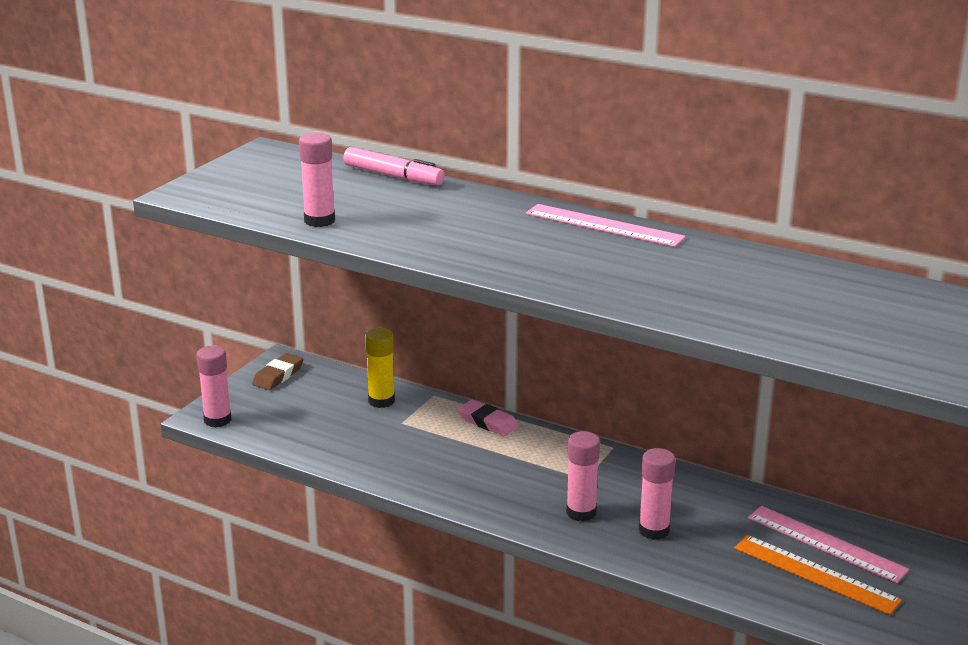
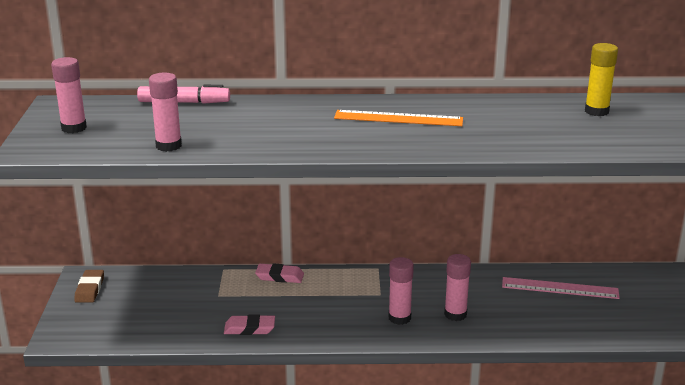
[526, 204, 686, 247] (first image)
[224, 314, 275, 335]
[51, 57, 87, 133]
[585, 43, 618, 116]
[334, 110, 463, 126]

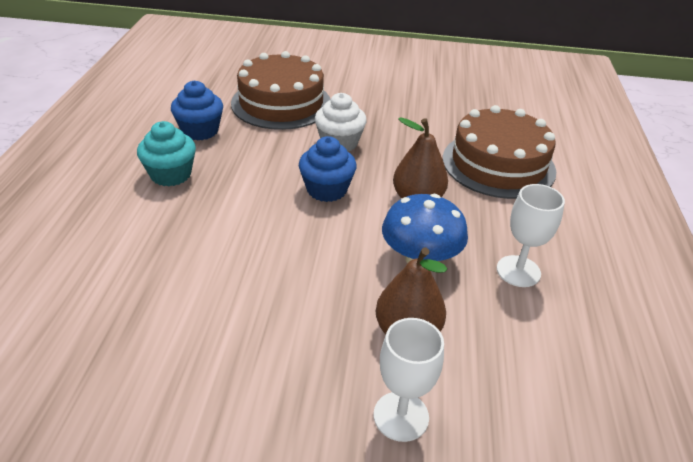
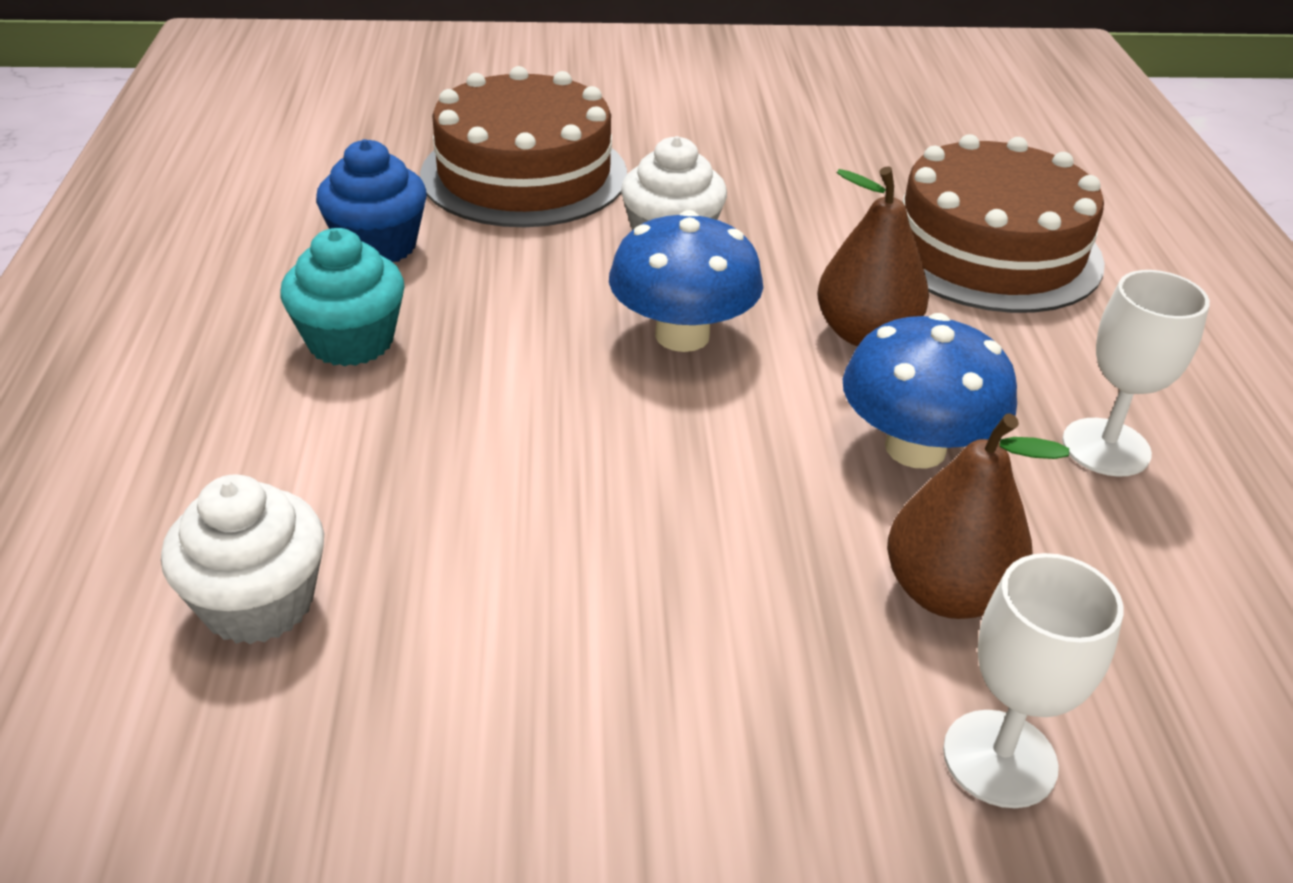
[161, 474, 324, 644]
[609, 210, 763, 352]

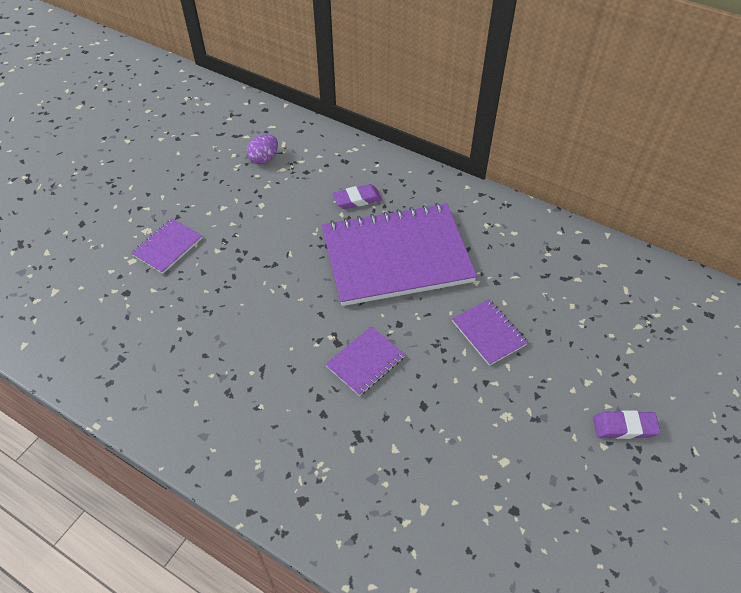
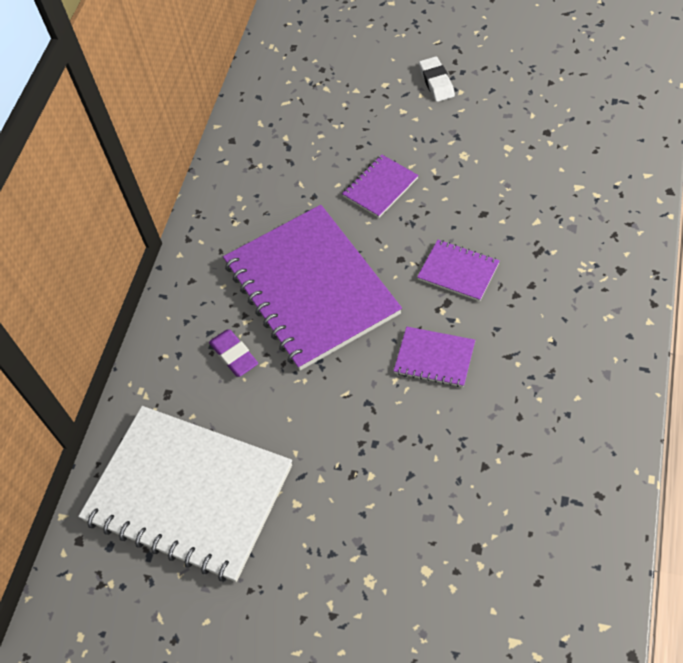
[394, 326, 475, 387]
[78, 406, 292, 582]
[419, 56, 455, 102]

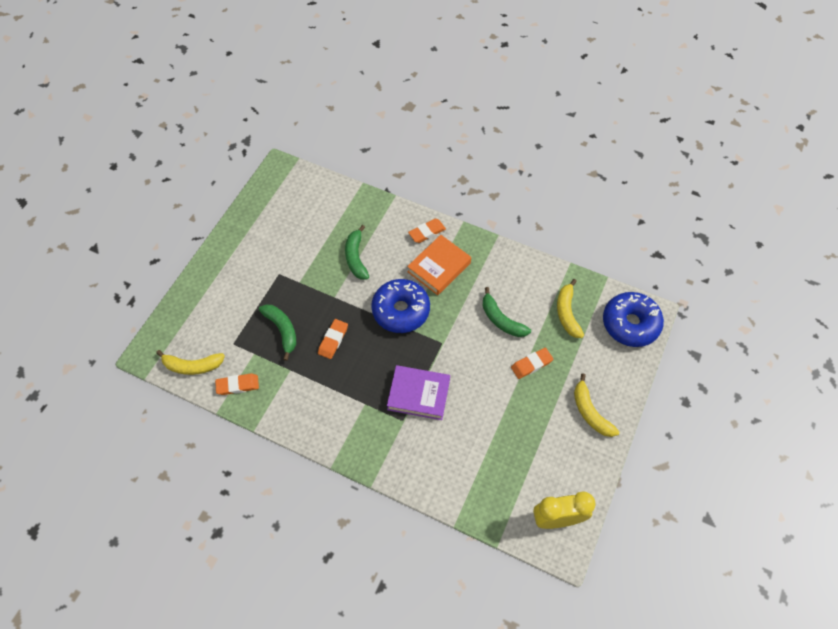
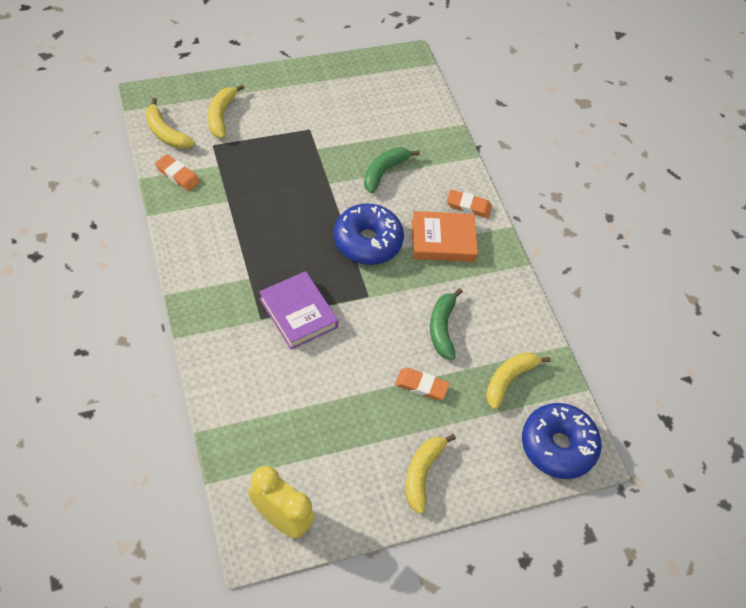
[259, 304, 296, 361] (first image)
[318, 319, 348, 359] (first image)
[208, 85, 244, 138]

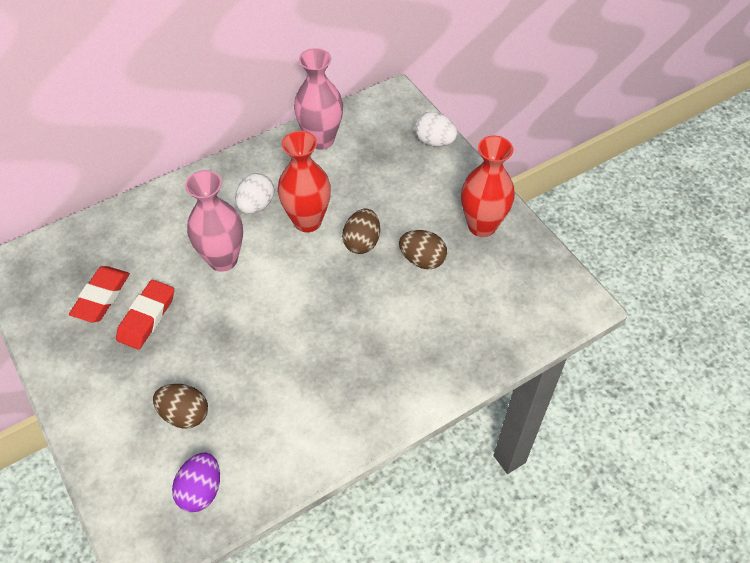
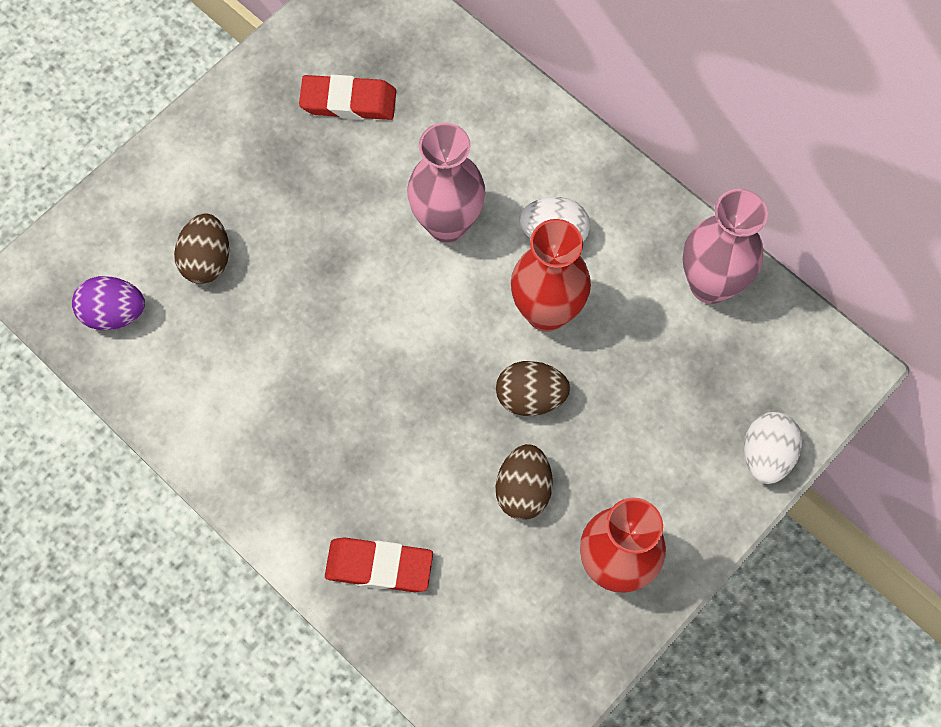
[325, 537, 433, 592]

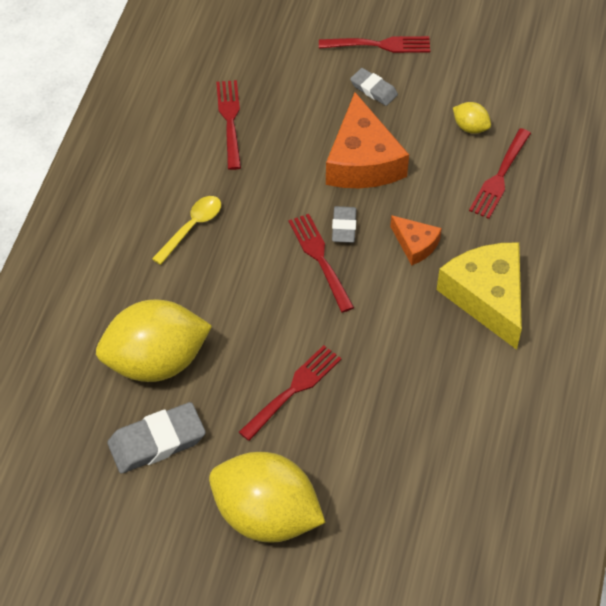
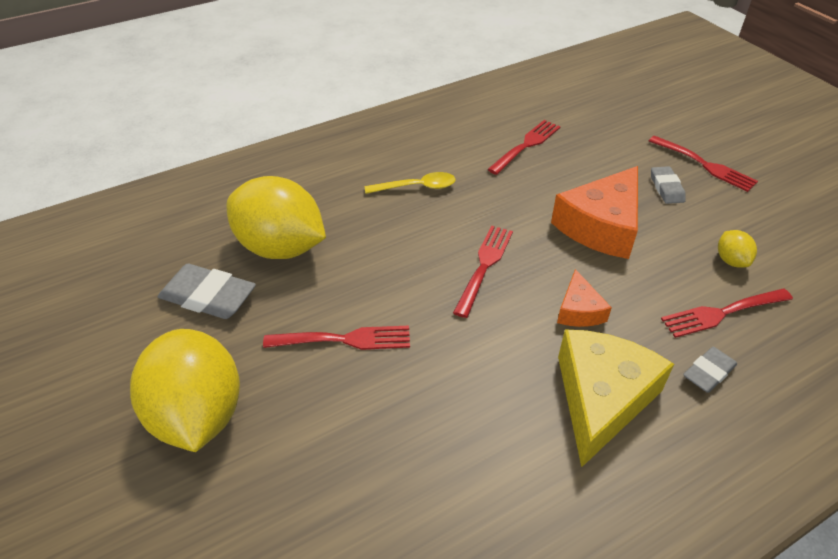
[683, 347, 737, 393]

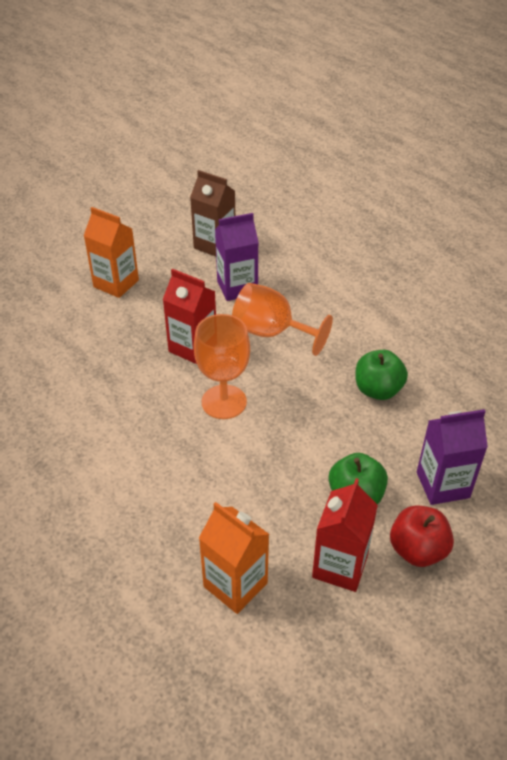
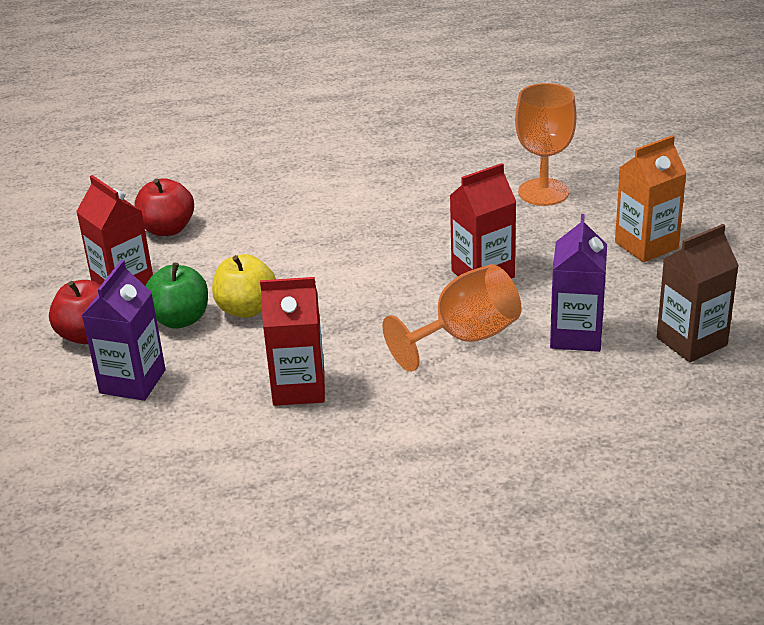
[212, 254, 276, 318]
[515, 83, 577, 206]
[134, 178, 194, 236]
[260, 277, 325, 406]

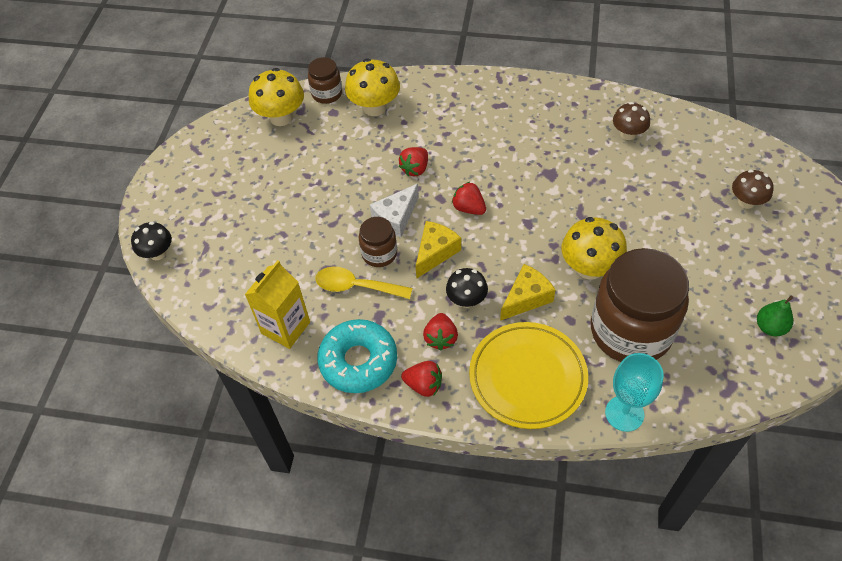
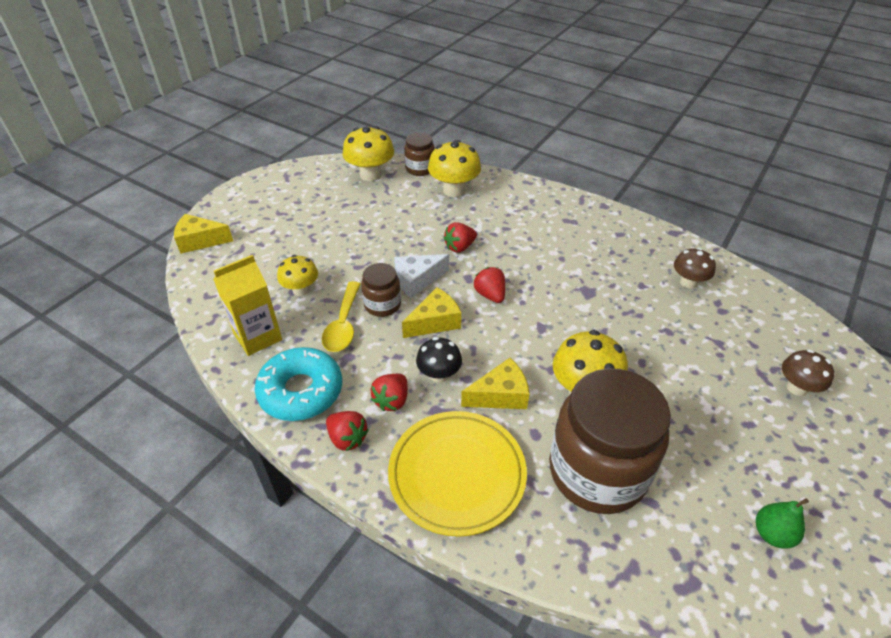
[605, 353, 664, 432] (first image)
[277, 255, 318, 296]
[174, 214, 233, 254]
[322, 281, 361, 352]

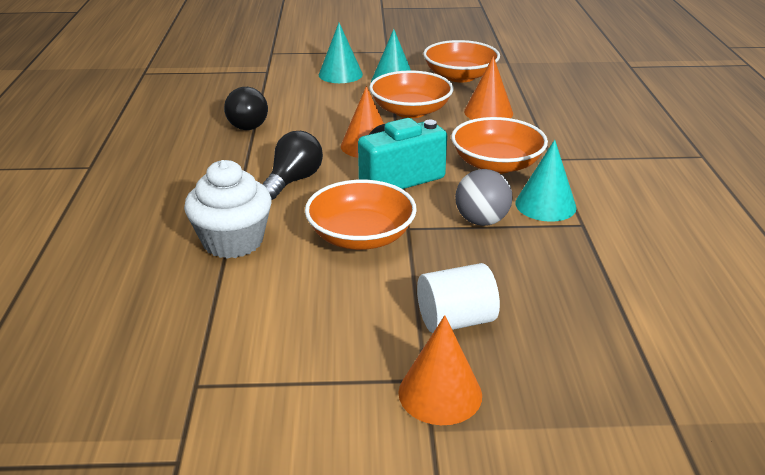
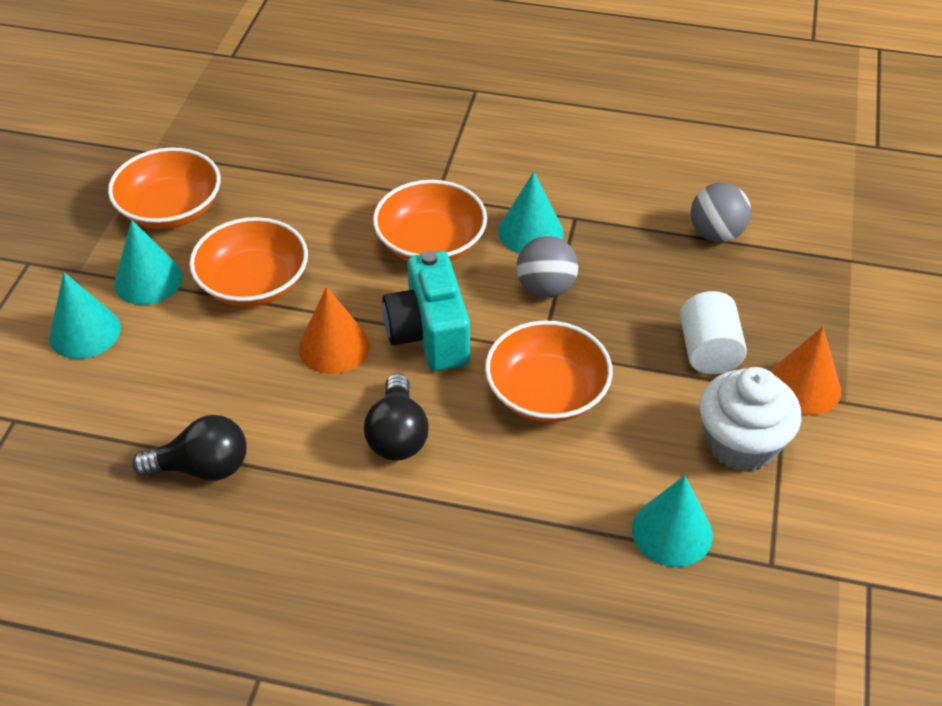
[464, 56, 513, 120] (first image)
[632, 475, 713, 567]
[691, 183, 751, 242]
[700, 367, 801, 471]
[364, 373, 429, 461]

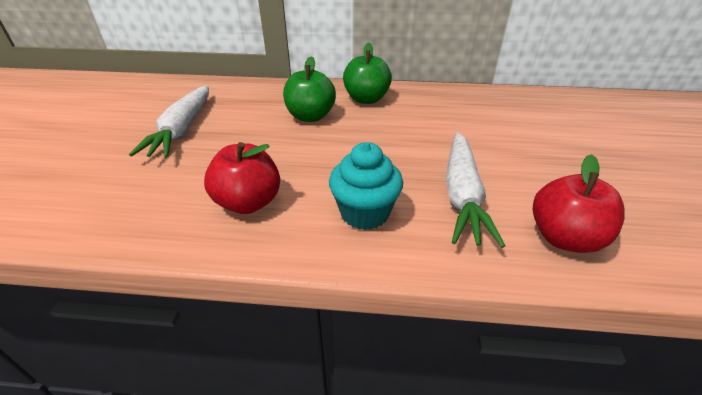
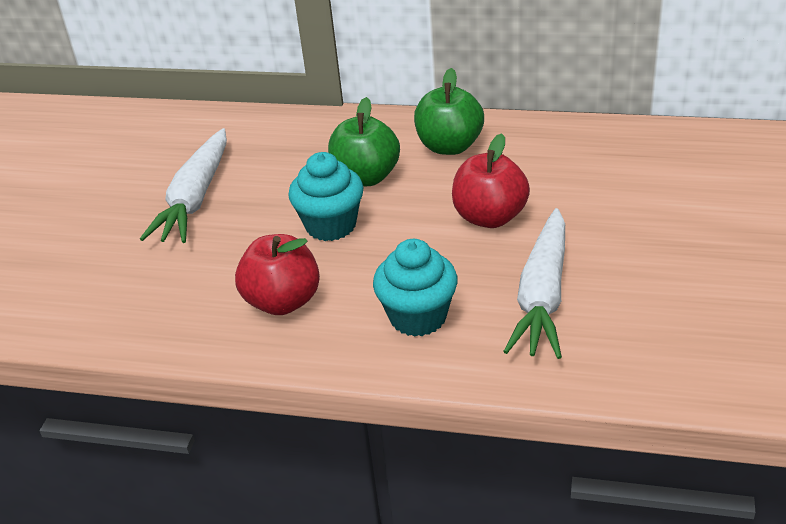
[288, 152, 364, 241]
[452, 133, 530, 228]

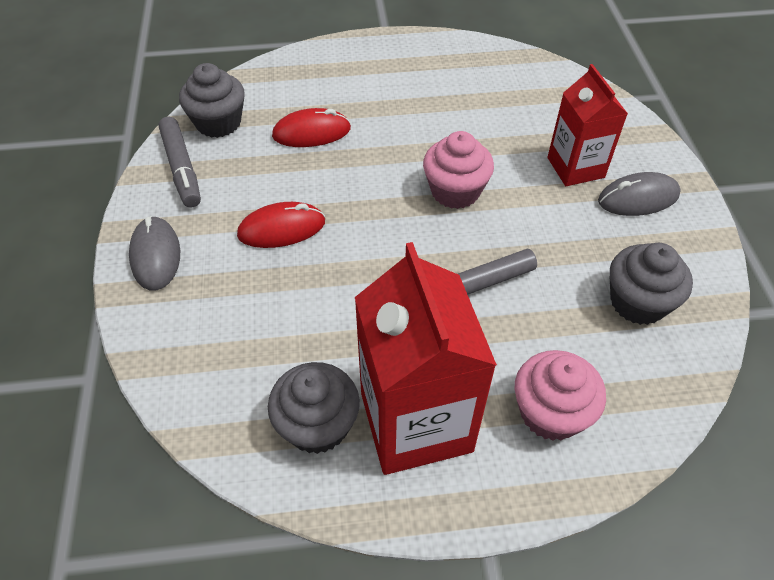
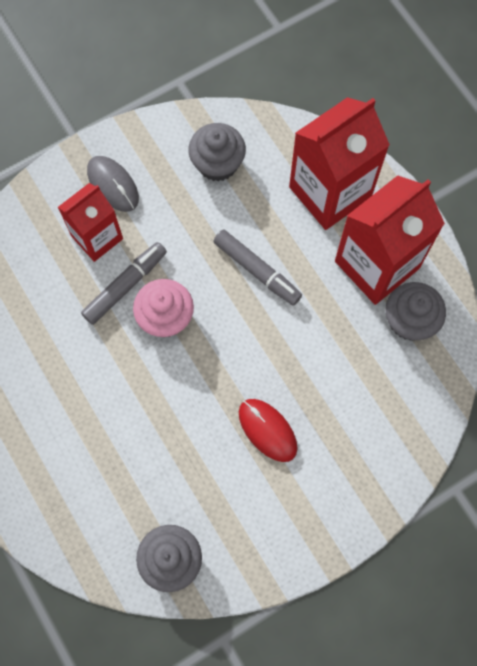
[129, 216, 180, 291] (first image)
[272, 108, 351, 147] (first image)
[81, 242, 167, 325]
[289, 97, 390, 230]

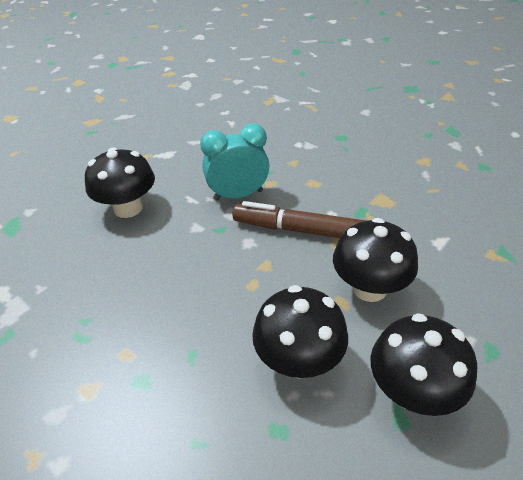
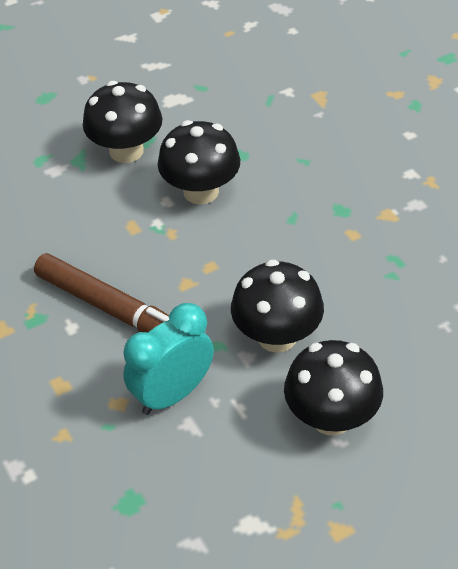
[231, 259, 324, 353]
[123, 303, 214, 415]

